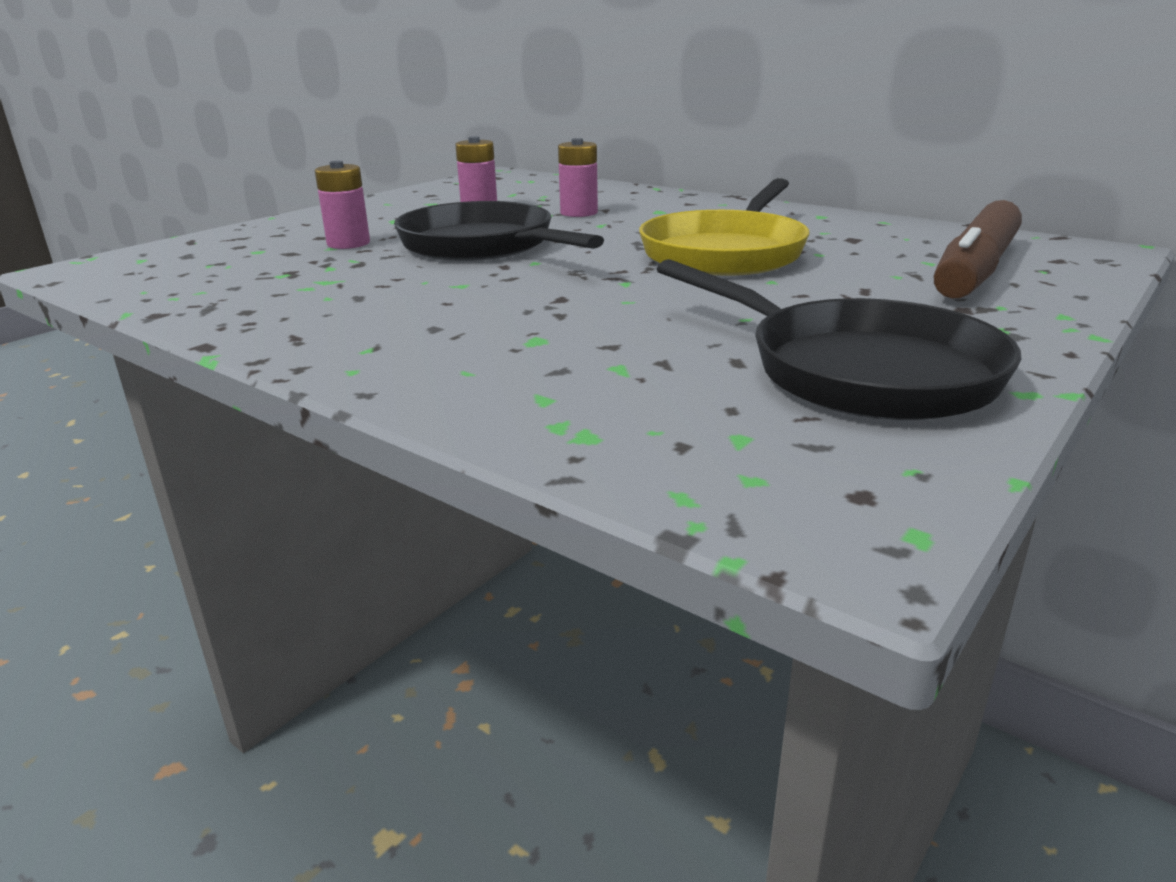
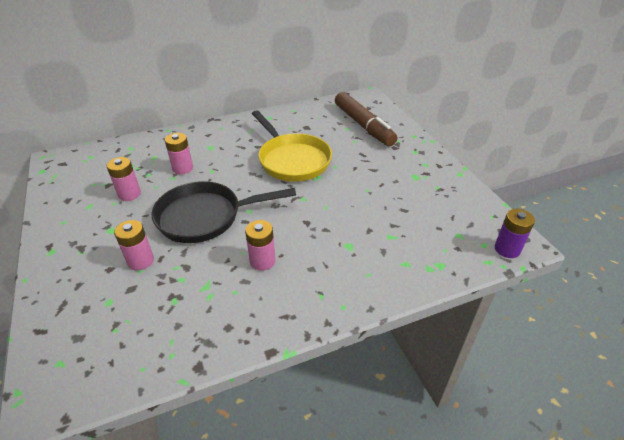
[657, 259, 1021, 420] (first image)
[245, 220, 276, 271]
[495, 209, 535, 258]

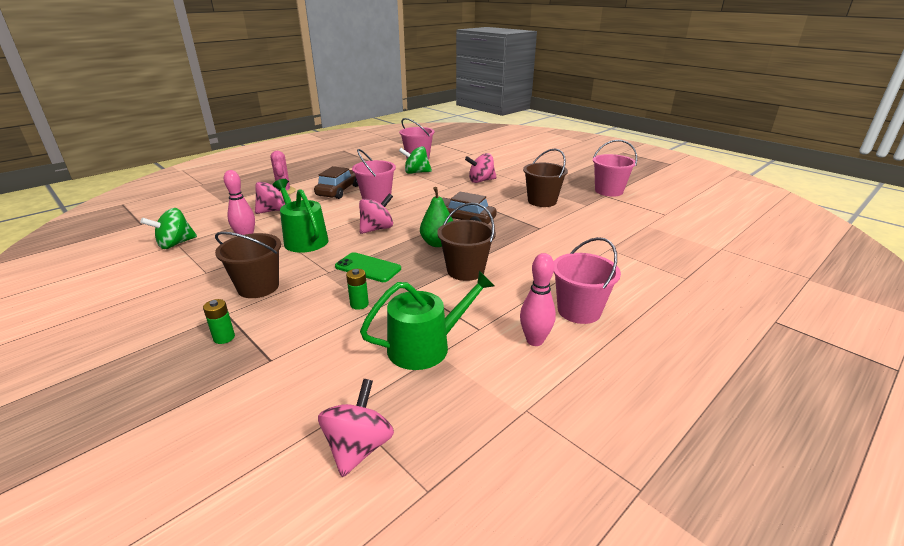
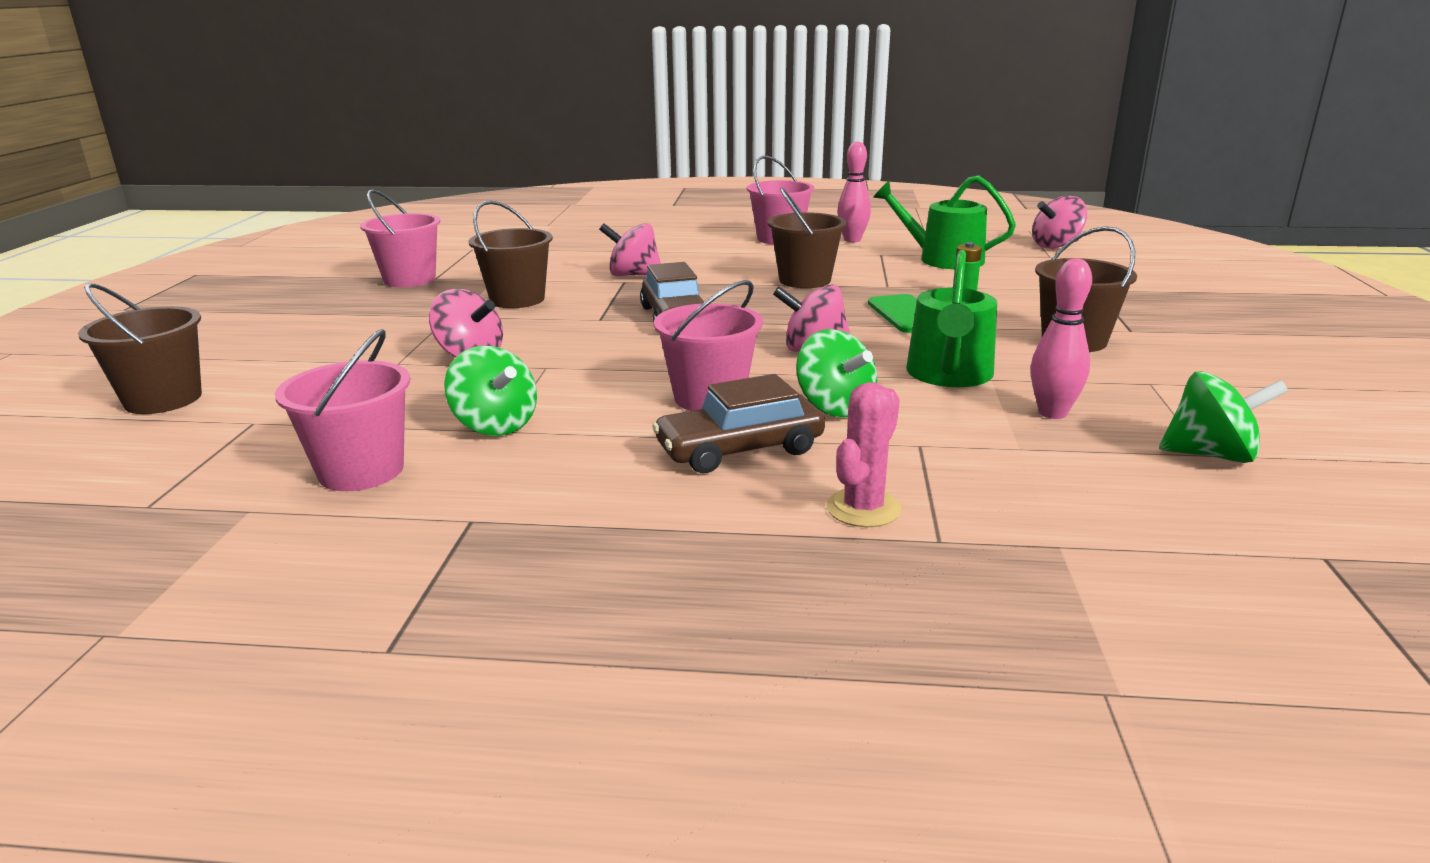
[203, 299, 235, 344] (first image)
[420, 187, 453, 247] (first image)
[78, 283, 202, 414]
[796, 329, 877, 417]
[599, 223, 661, 276]

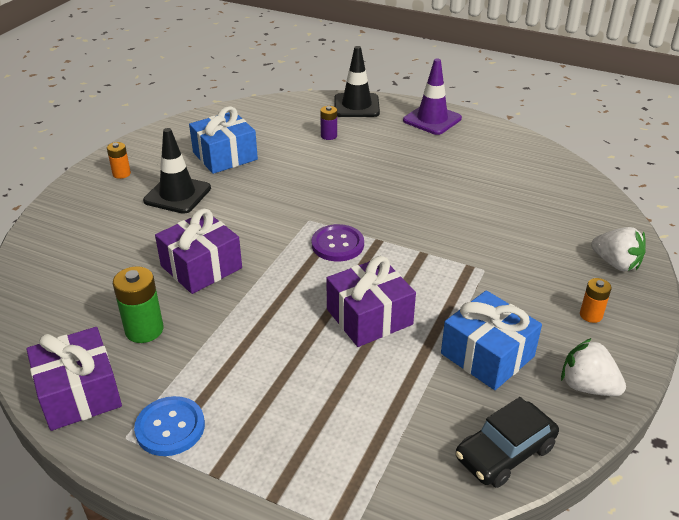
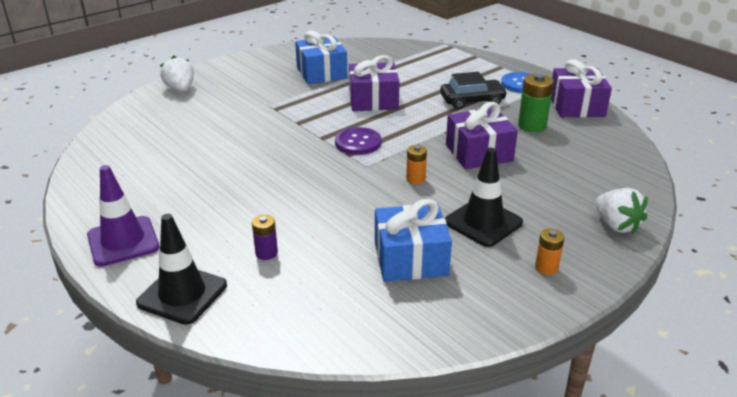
[440, 72, 507, 109]
[595, 188, 648, 235]
[406, 145, 427, 184]

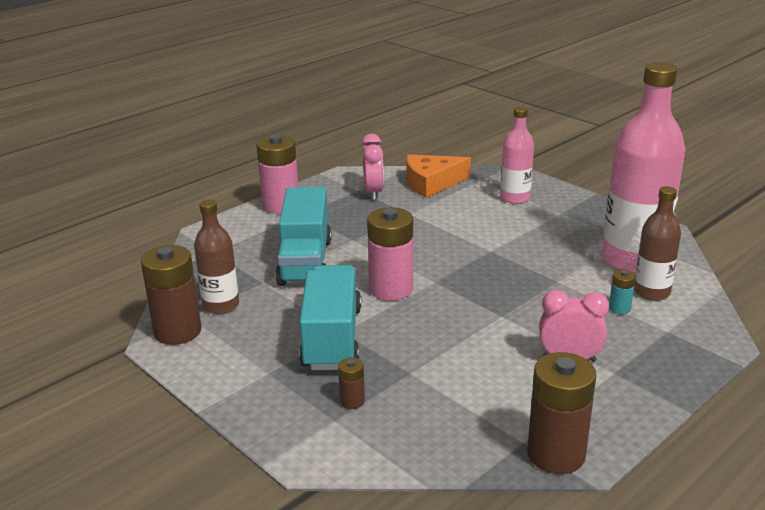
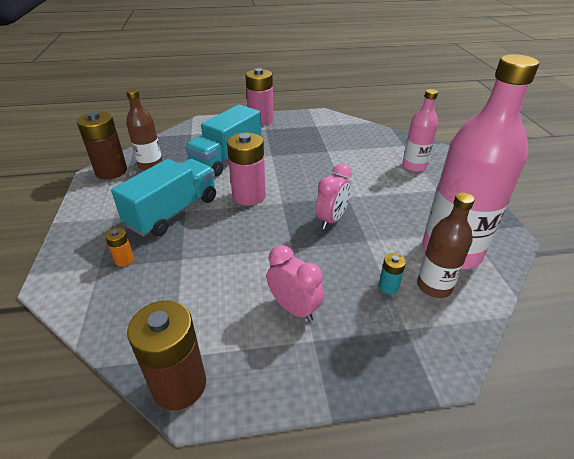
[406, 155, 471, 198] (first image)
[315, 164, 352, 229]
[105, 228, 134, 267]

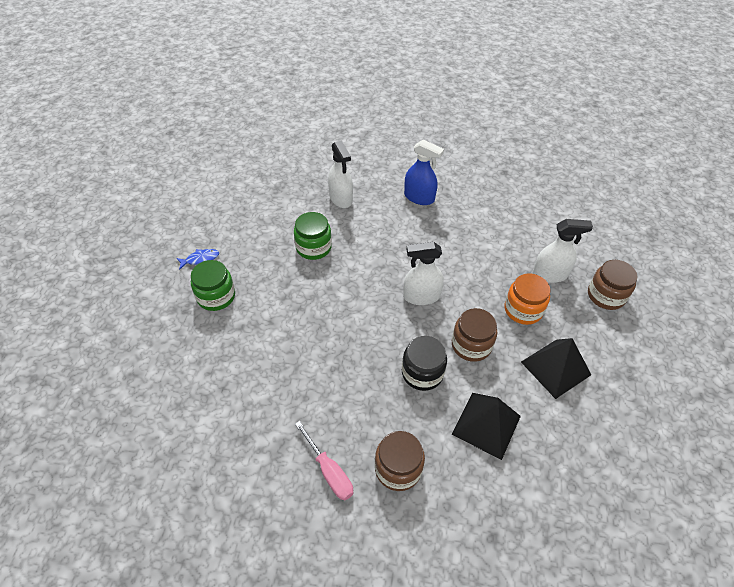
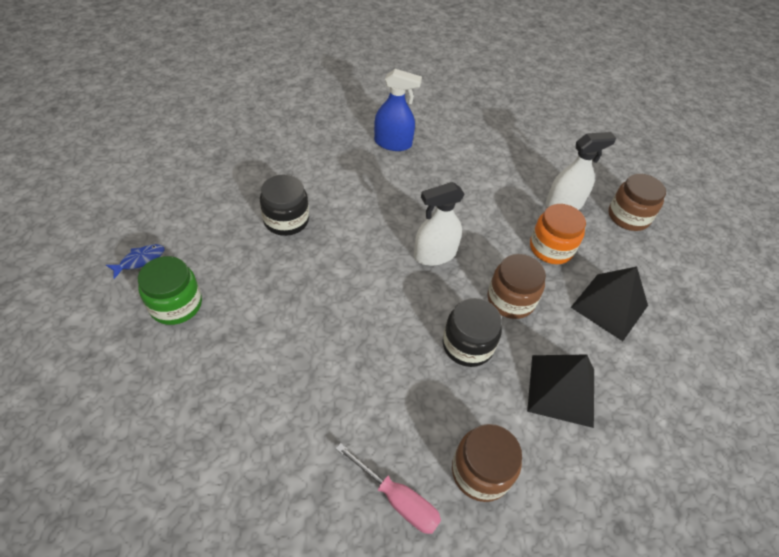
[328, 140, 353, 208] (first image)
[260, 175, 309, 236]

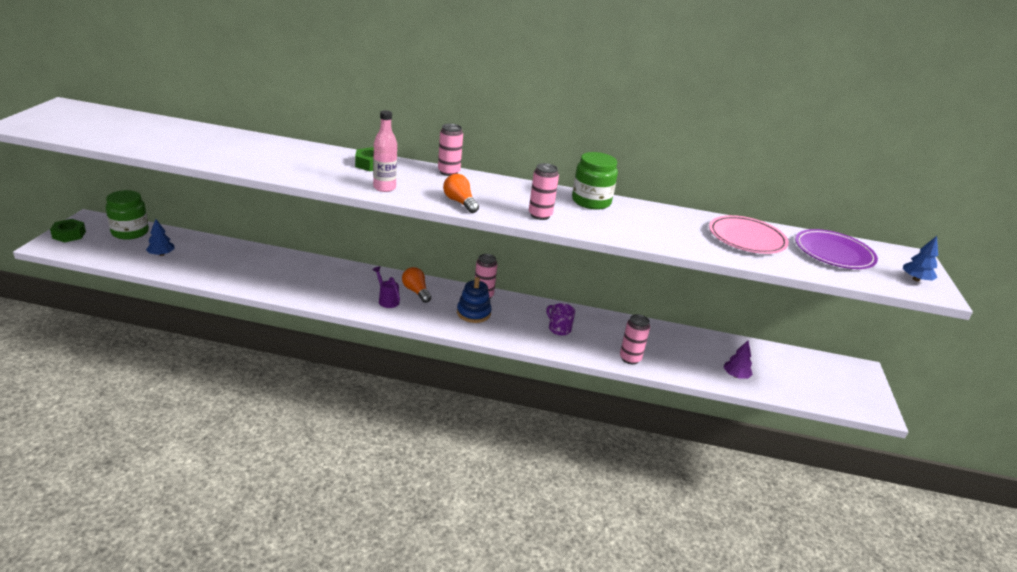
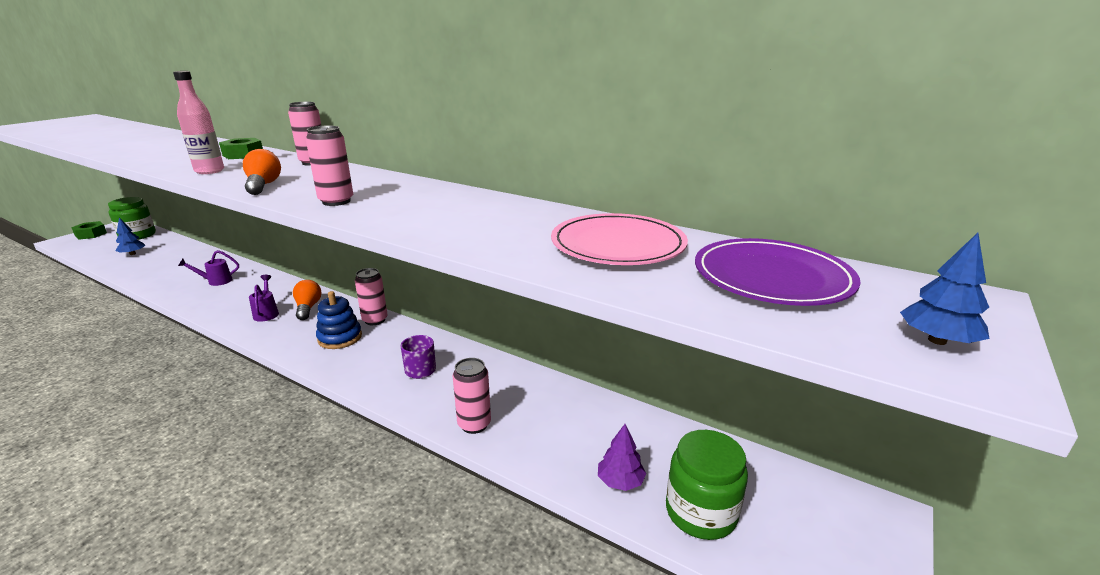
[178, 250, 239, 286]
[666, 430, 748, 540]

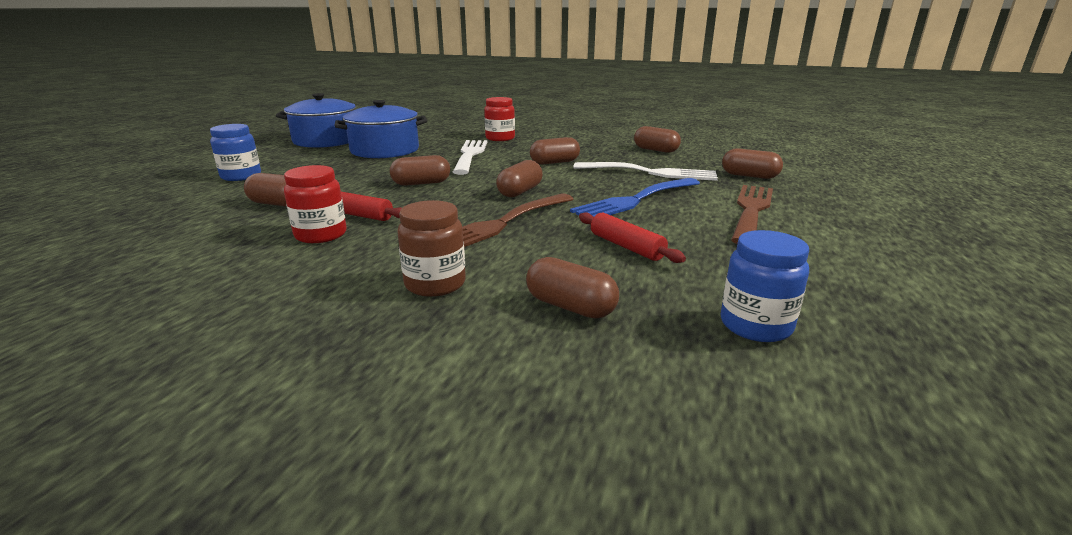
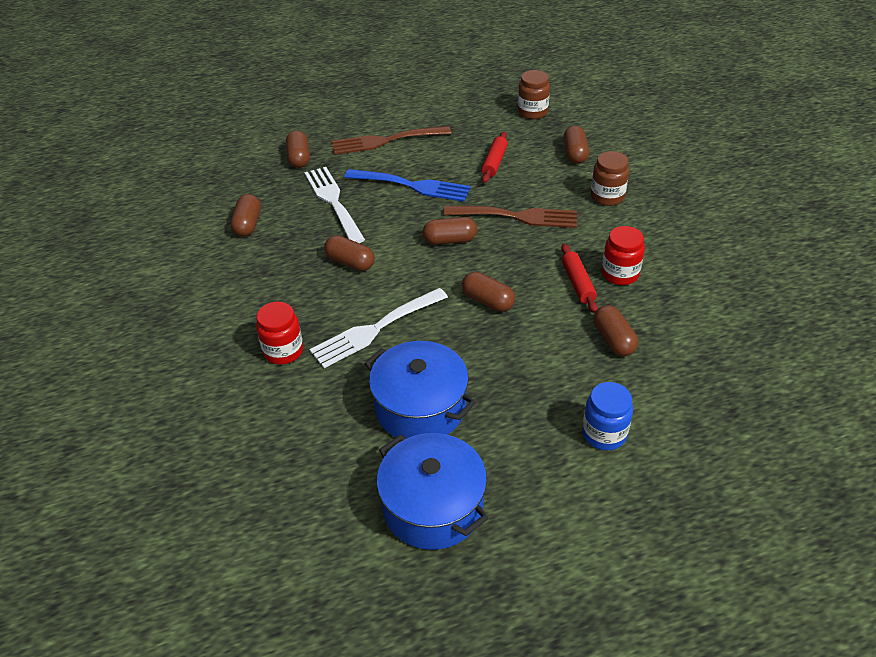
[518, 70, 550, 119]

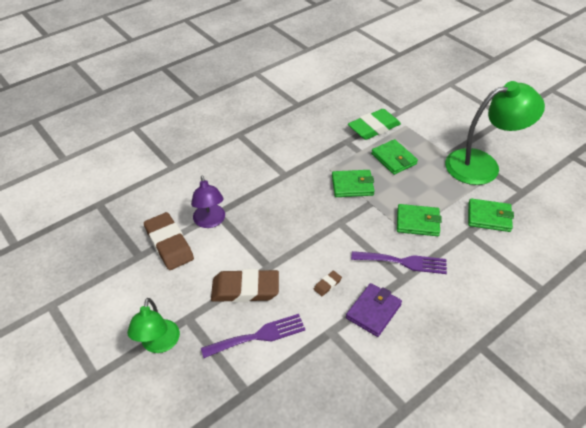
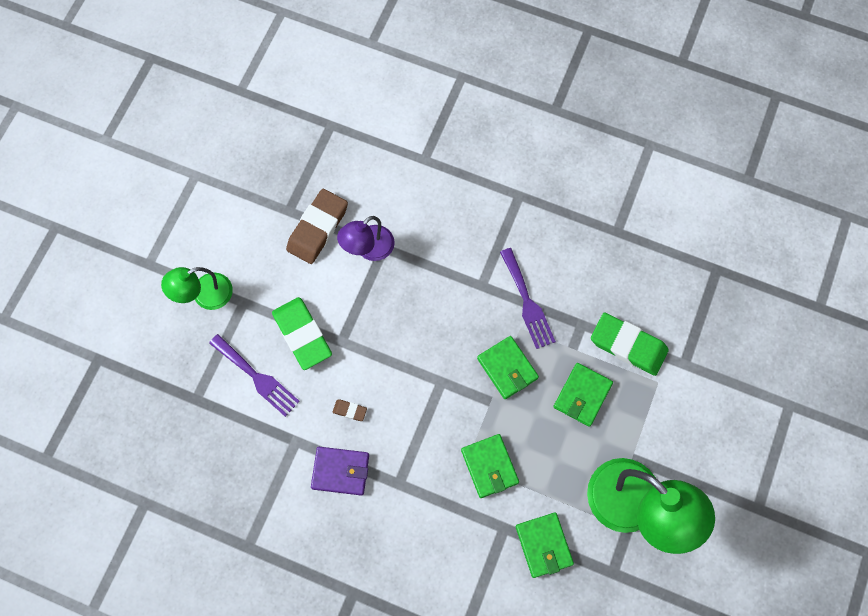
[500, 248, 556, 349]
[272, 297, 332, 370]

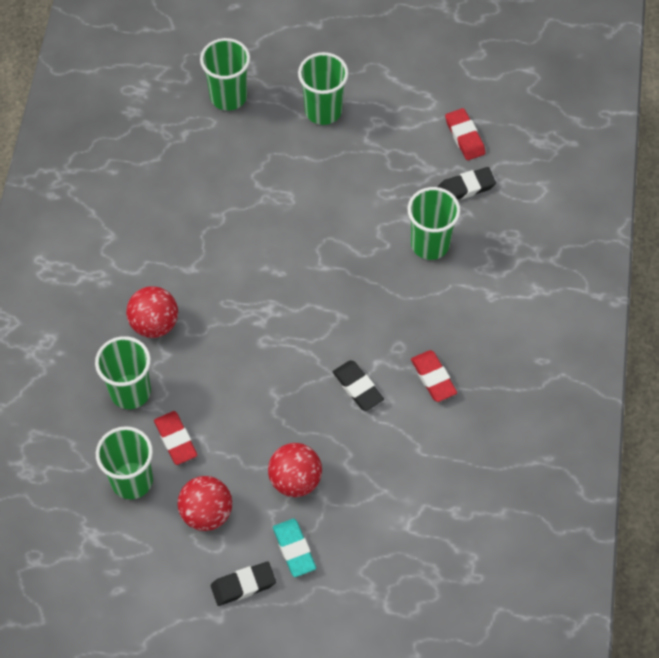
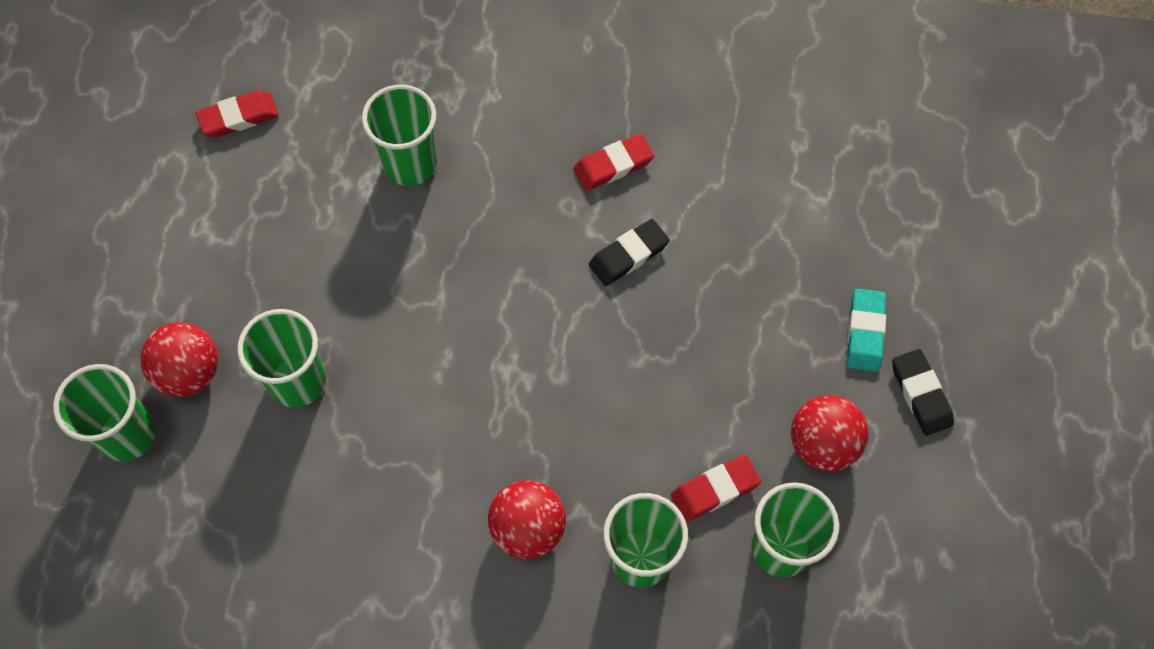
[438, 167, 496, 200] (first image)
[141, 322, 218, 397]
[237, 309, 326, 407]
[847, 289, 886, 372]

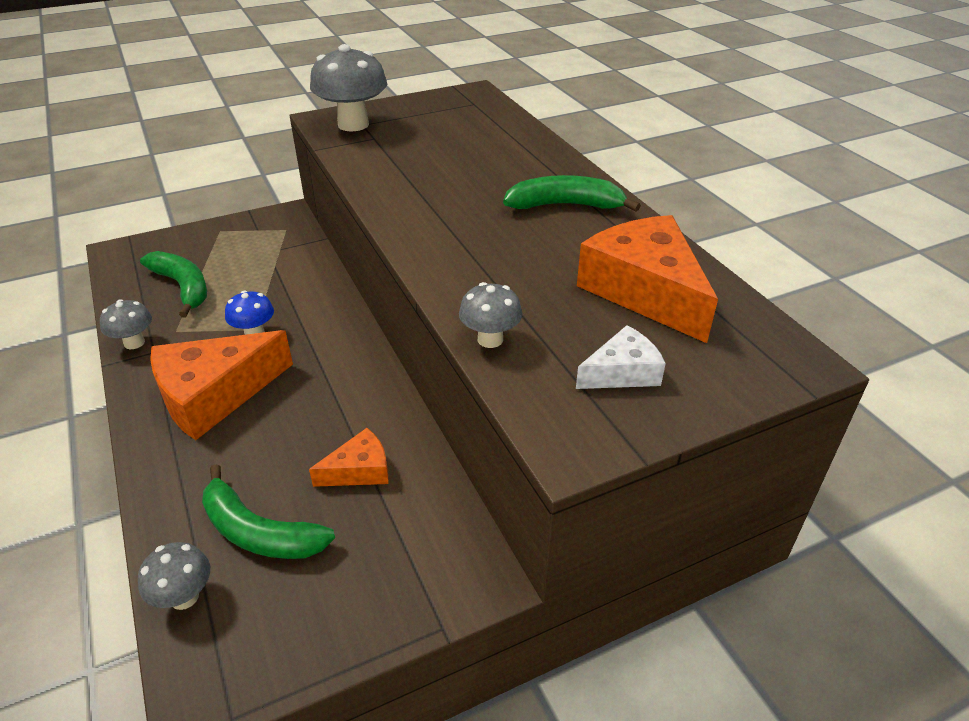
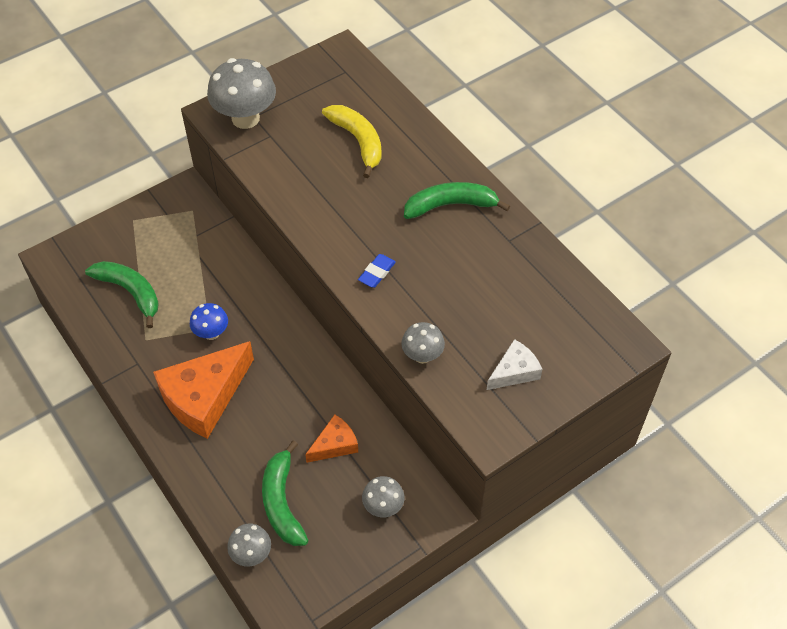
[577, 215, 718, 343] (first image)
[322, 105, 382, 178]
[358, 254, 396, 288]
[362, 476, 405, 517]
[262, 440, 309, 546]

